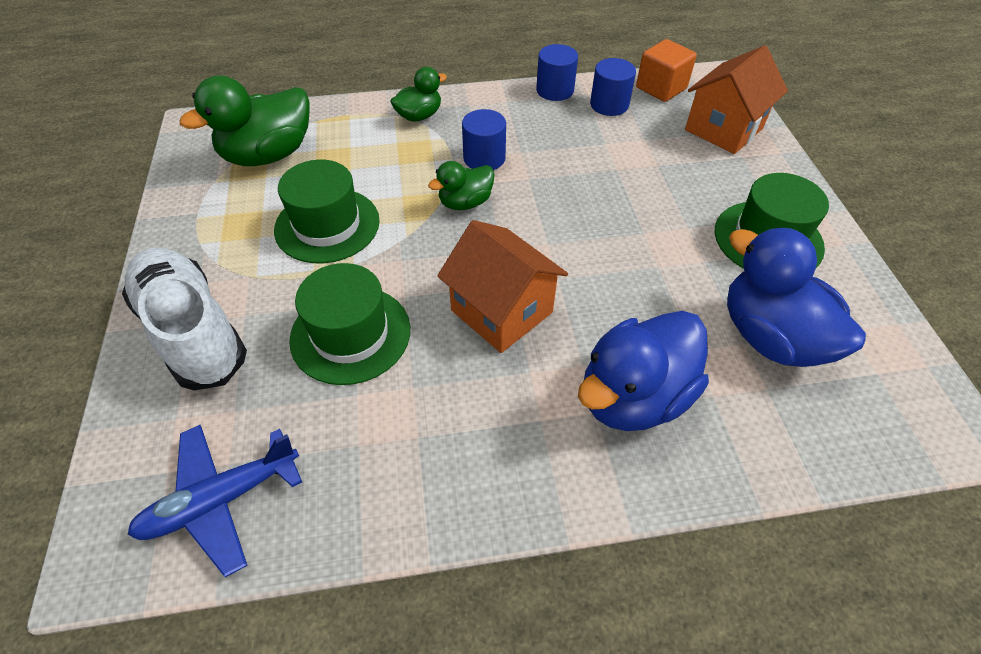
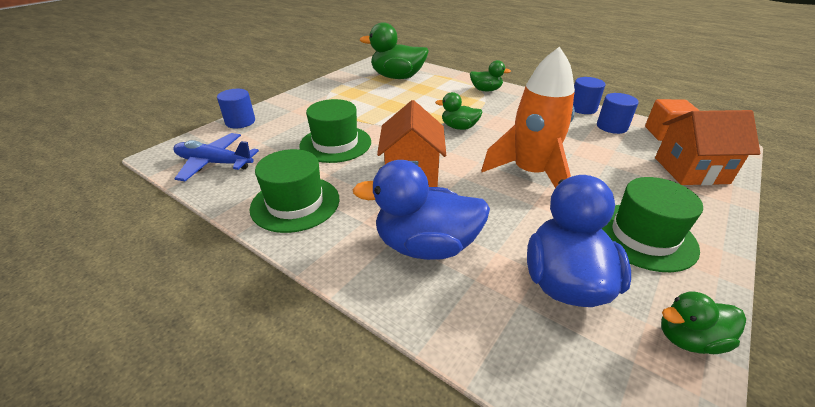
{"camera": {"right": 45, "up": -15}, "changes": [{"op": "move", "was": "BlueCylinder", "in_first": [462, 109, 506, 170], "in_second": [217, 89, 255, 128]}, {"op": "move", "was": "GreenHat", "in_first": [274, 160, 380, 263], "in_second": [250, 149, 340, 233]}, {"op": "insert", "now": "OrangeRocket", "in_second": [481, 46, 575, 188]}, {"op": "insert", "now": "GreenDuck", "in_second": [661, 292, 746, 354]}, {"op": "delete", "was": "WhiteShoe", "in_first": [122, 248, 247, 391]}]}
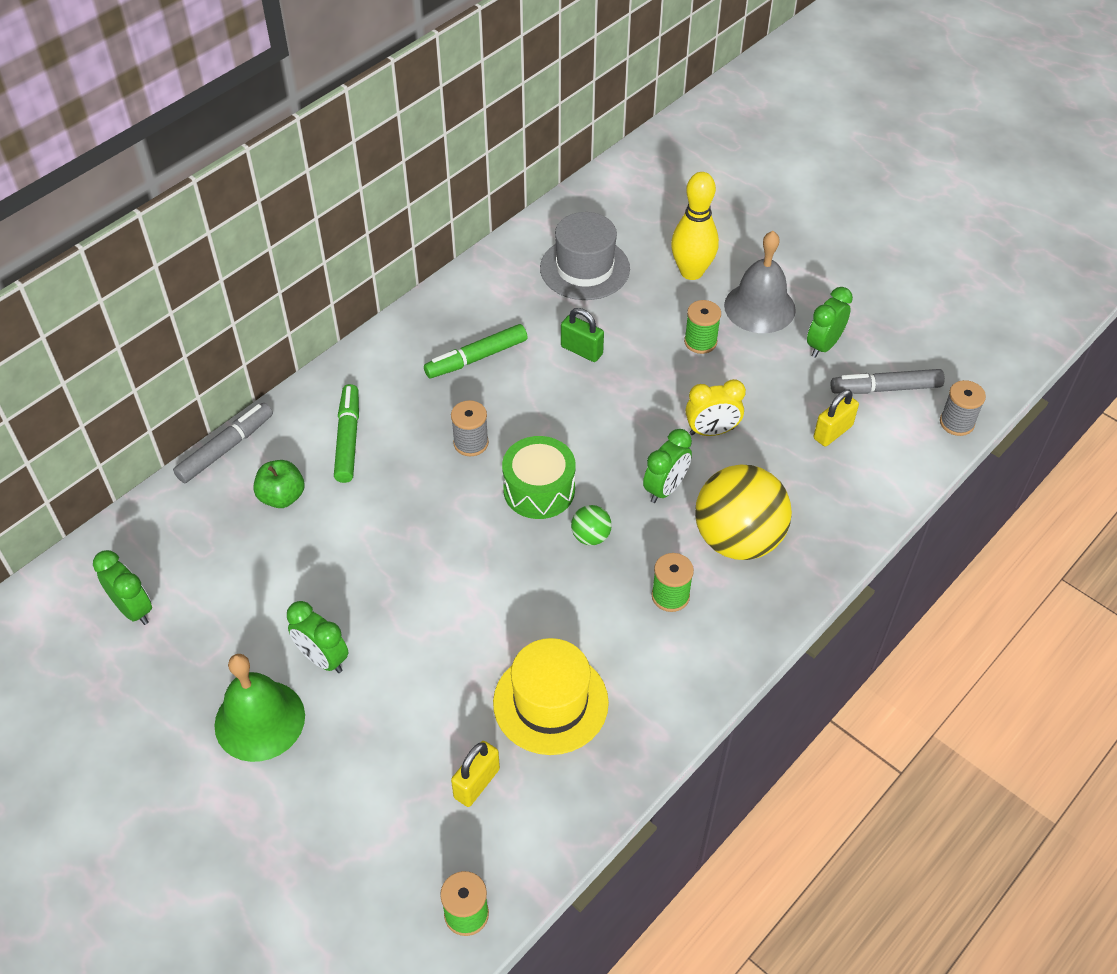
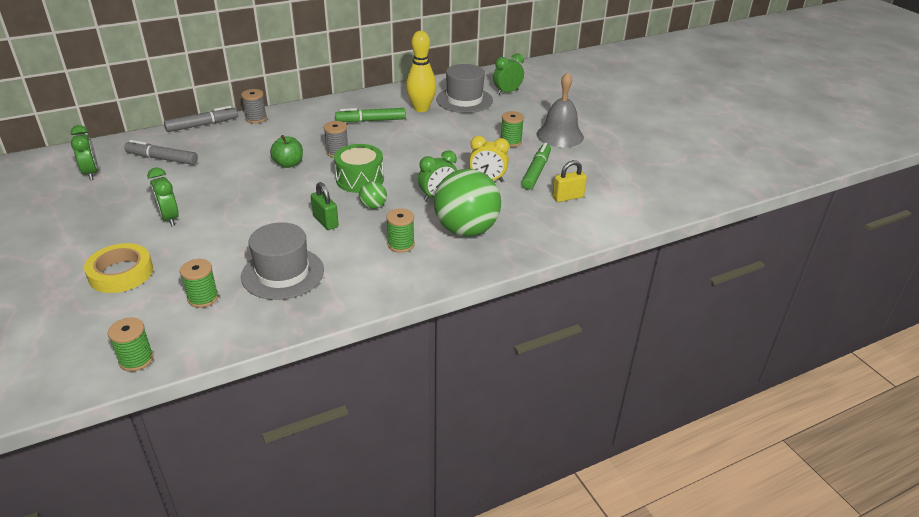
{"camera": {"right": 20, "up": -15}, "changes": [{"op": "insert", "now": "YellowTape", "in_second": [84, 243, 153, 293]}, {"op": "move", "was": "GreyMarker", "in_first": [831, 369, 945, 394], "in_second": [124, 140, 198, 165]}, {"op": "replace", "was": "YellowPadlock", "now": "GreenSpool", "in_first": [451, 741, 500, 807], "in_second": [180, 259, 219, 308]}, {"op": "move", "was": "GreySpool", "in_first": [940, 380, 986, 436], "in_second": [241, 89, 267, 124]}, {"op": "recolor", "was": "YellowHat", "now": "GreyHat", "in_first": [493, 638, 609, 755], "in_second": [241, 222, 324, 300]}, {"op": "move", "was": "GreenApple", "in_first": [253, 460, 304, 508], "in_second": [270, 135, 303, 168]}, {"op": "move", "was": "GreenPadlock", "in_first": [561, 308, 604, 362], "in_second": [311, 182, 339, 230]}, {"op": "move", "was": "YellowBowlingPin", "in_first": [671, 172, 719, 280], "in_second": [406, 31, 436, 112]}, {"op": "recolor", "was": "YellowBall", "now": "GreenBall", "in_first": [695, 465, 792, 560], "in_second": [434, 169, 501, 237]}, {"op": "move", "was": "GreenClock", "in_first": [807, 287, 853, 358], "in_second": [493, 53, 524, 95]}, {"op": "move", "was": "GreenMarker", "in_first": [334, 384, 359, 483], "in_second": [522, 143, 551, 190]}, {"op": "delete", "was": "GreenBell", "in_first": [214, 654, 305, 762]}]}
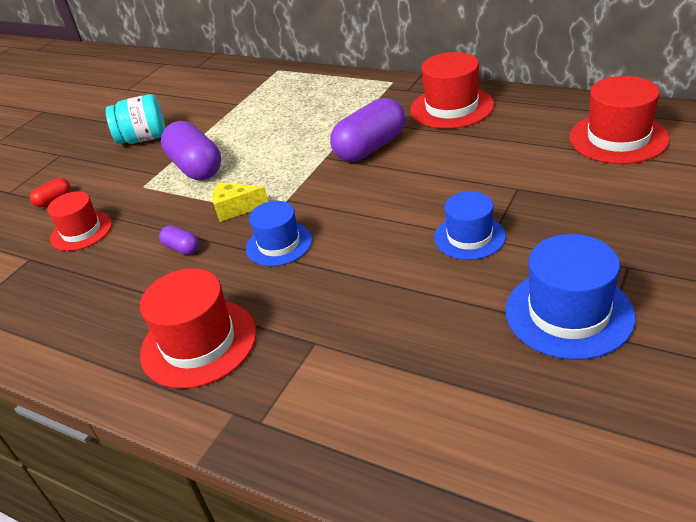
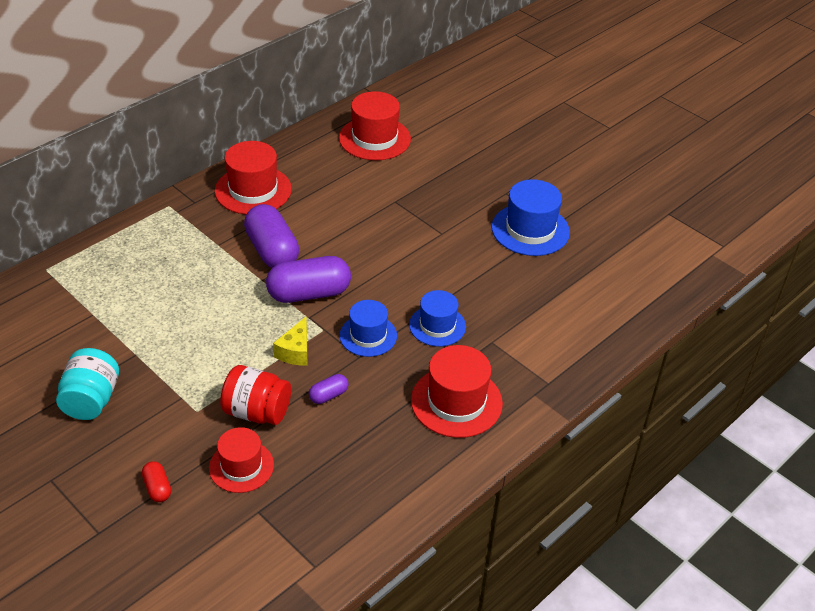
{"camera": {"right": -80, "up": 5}, "changes": [{"op": "insert", "now": "RedJar", "in_second": [220, 365, 291, 425]}, {"op": "move", "was": "PurpleCapsule", "in_first": [161, 121, 221, 180], "in_second": [266, 256, 351, 303]}, {"op": "move", "was": "BlueHat", "in_first": [434, 191, 506, 260], "in_second": [409, 290, 466, 347]}]}
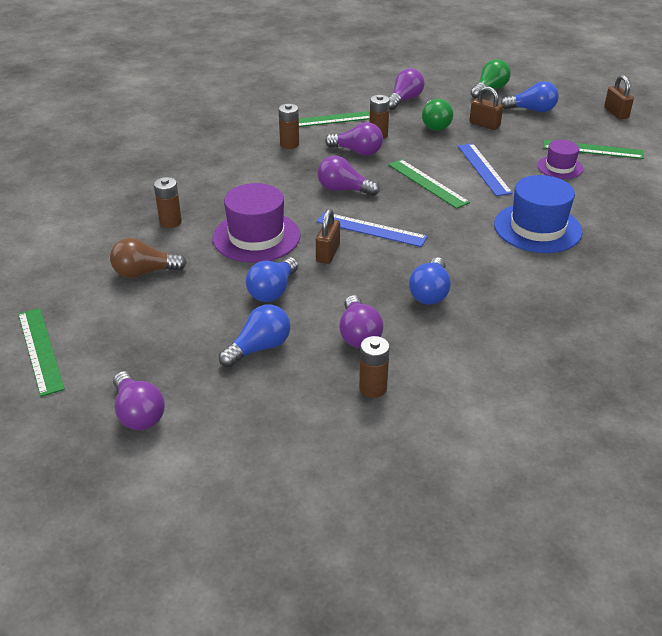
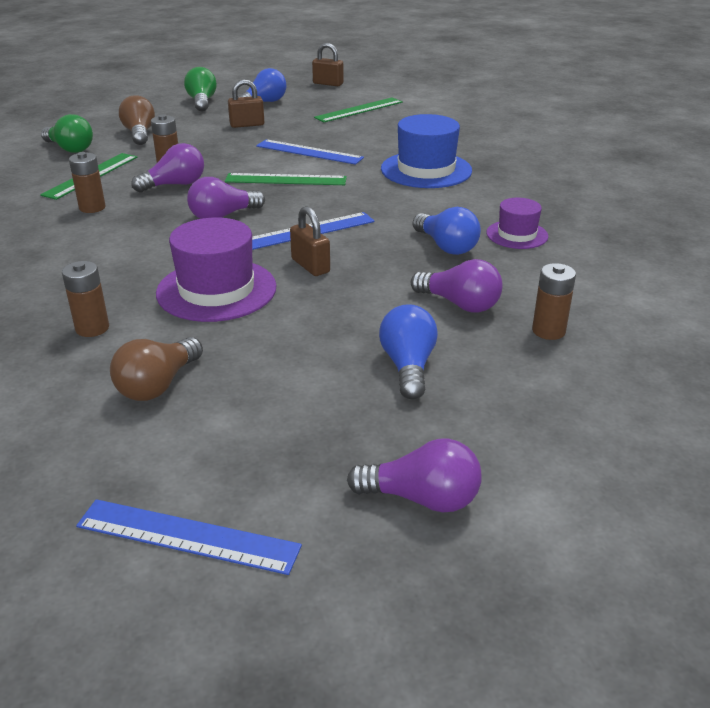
{"camera": {"right": -50, "up": -5}, "changes": [{"op": "move", "was": "GreenLightBulb", "in_first": [422, 99, 453, 131], "in_second": [41, 114, 93, 153]}, {"op": "recolor", "was": "GreenRuler", "now": "BlueRuler", "in_first": [18, 308, 65, 397], "in_second": [76, 499, 302, 575]}, {"op": "recolor", "was": "PurpleLightBulb", "now": "BrownLightBulb", "in_first": [389, 68, 425, 110], "in_second": [119, 95, 155, 145]}, {"op": "move", "was": "PurpleHat", "in_first": [537, 140, 583, 179], "in_second": [486, 198, 548, 249]}, {"op": "delete", "was": "BlueLightBulb", "in_first": [246, 257, 298, 302]}]}
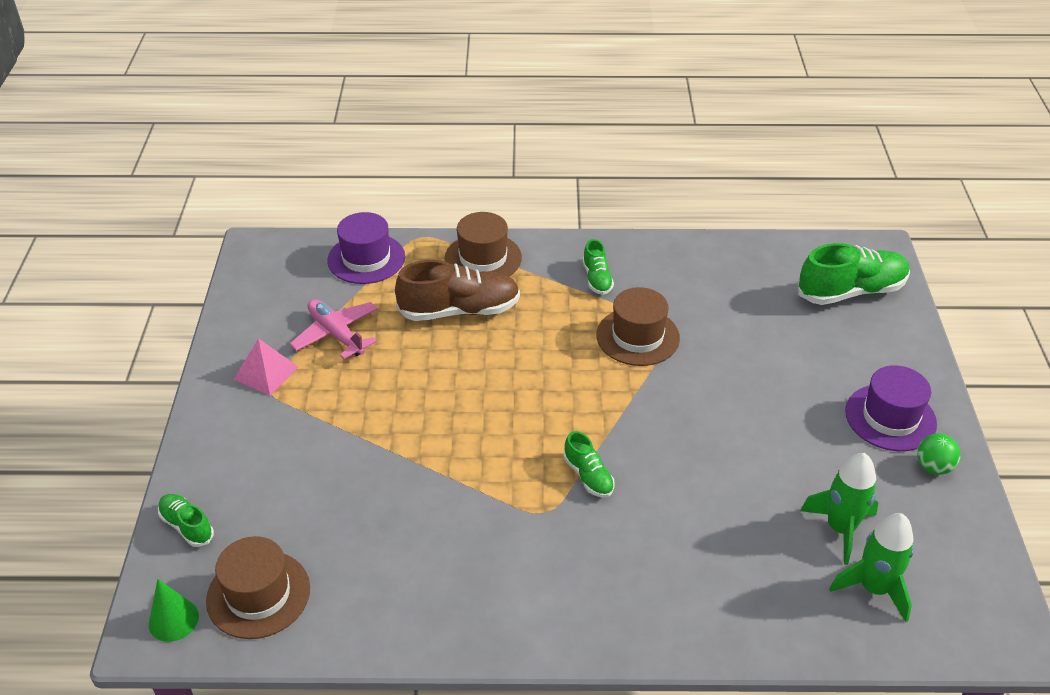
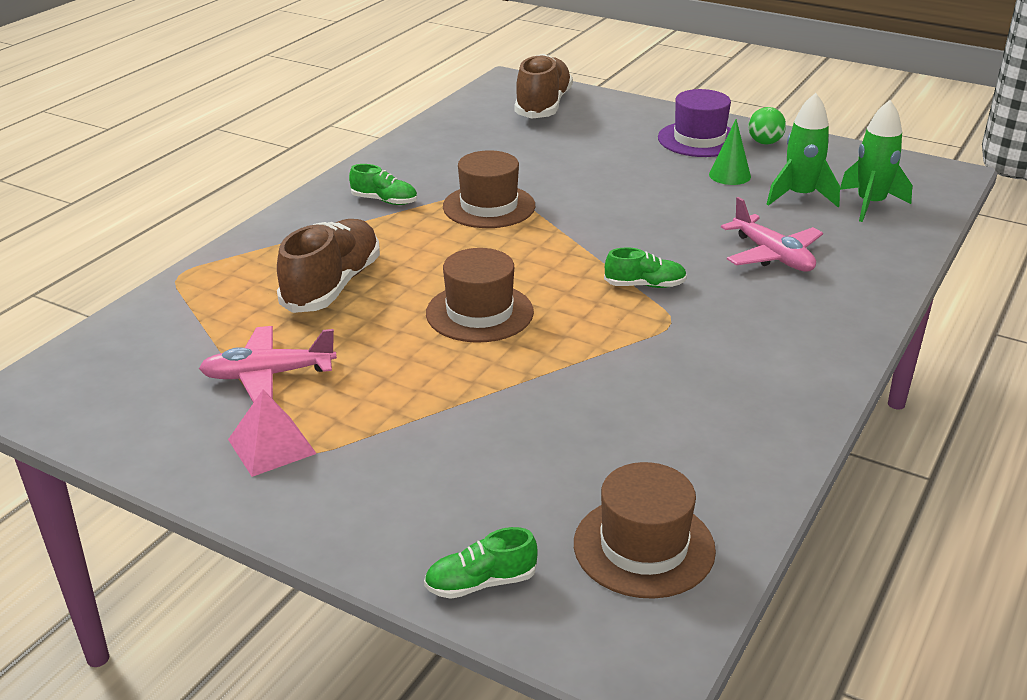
{"camera": {"right": -60, "up": -10}, "changes": [{"op": "move", "was": "BrownHat", "in_first": [444, 212, 522, 277], "in_second": [426, 248, 534, 343]}, {"op": "recolor", "was": "GreenShoe", "now": "BrownShoe", "in_first": [798, 243, 910, 305], "in_second": [514, 54, 573, 119]}, {"op": "move", "was": "GreenCone", "in_first": [149, 579, 199, 642], "in_second": [709, 119, 751, 185]}, {"op": "insert", "now": "PinkPlane", "in_second": [721, 197, 823, 272]}, {"op": "delete", "was": "PurpleHat", "in_first": [327, 212, 405, 284]}]}
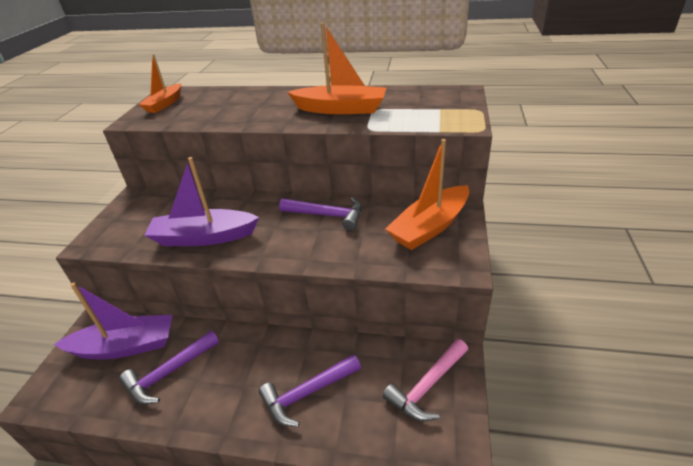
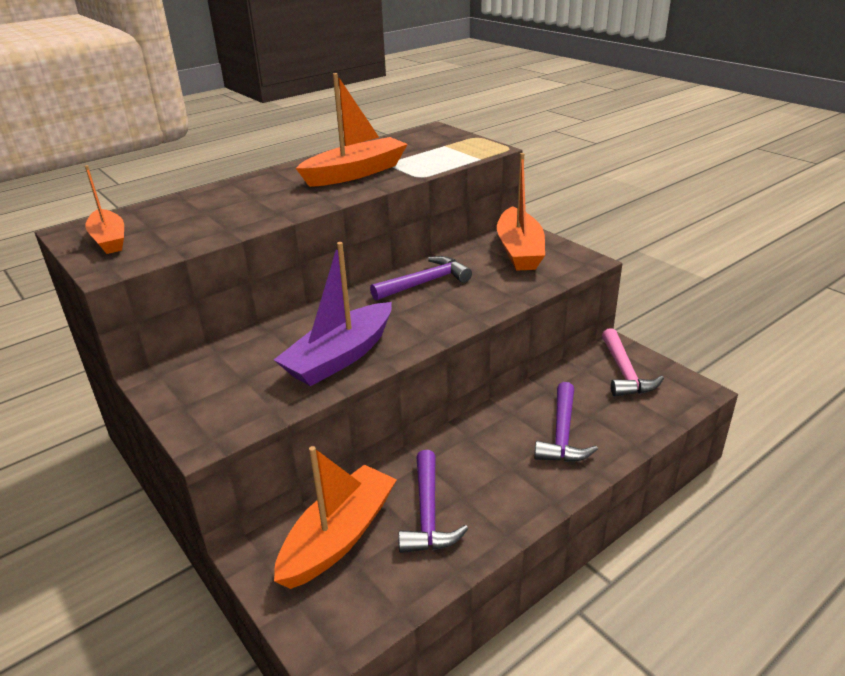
{"camera": {"right": -50, "up": -5}, "changes": [{"op": "recolor", "was": "PurpleBoat", "now": "OrangeBoat", "in_first": [54, 283, 172, 359], "in_second": [274, 446, 397, 589]}]}
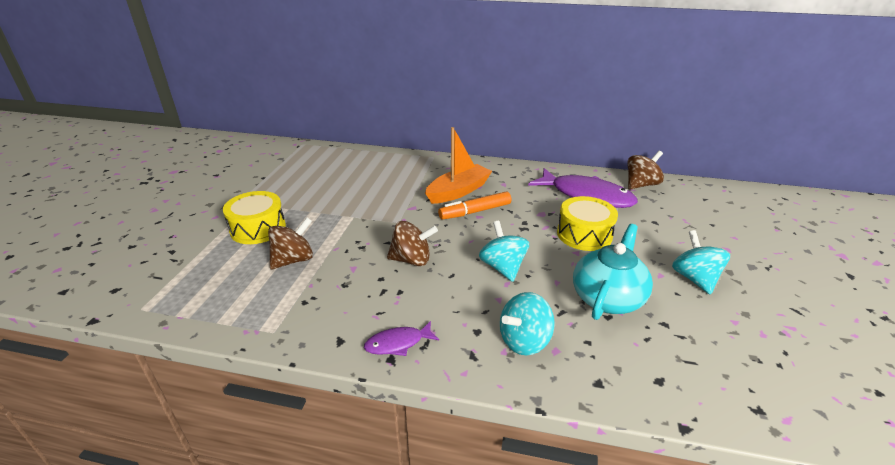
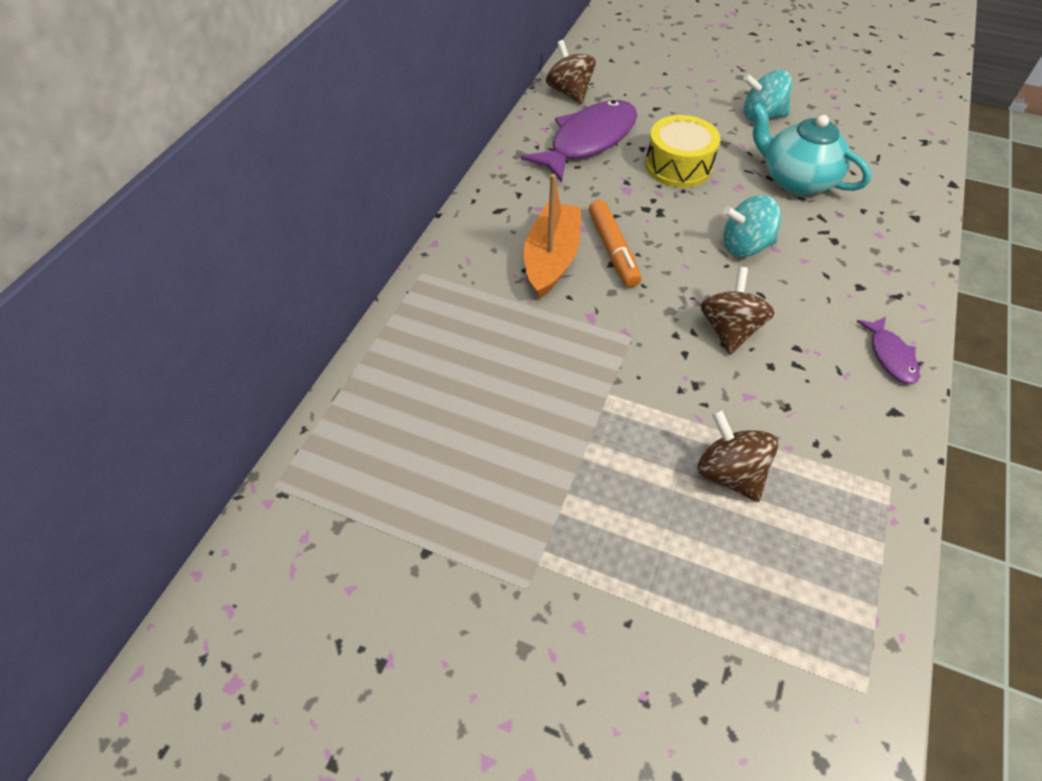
{"camera": {"right": -80, "up": 20}, "changes": [{"op": "rotate", "was": "OrangeBoat", "in_first": [425, 127, 492, 204], "in_second": [524, 174, 581, 299], "clockwise": 45}, {"op": "delete", "was": "YellowDrum", "in_first": [223, 191, 286, 244]}, {"op": "delete", "was": "TurquoiseSpinningTop", "in_first": [500, 292, 555, 356]}]}
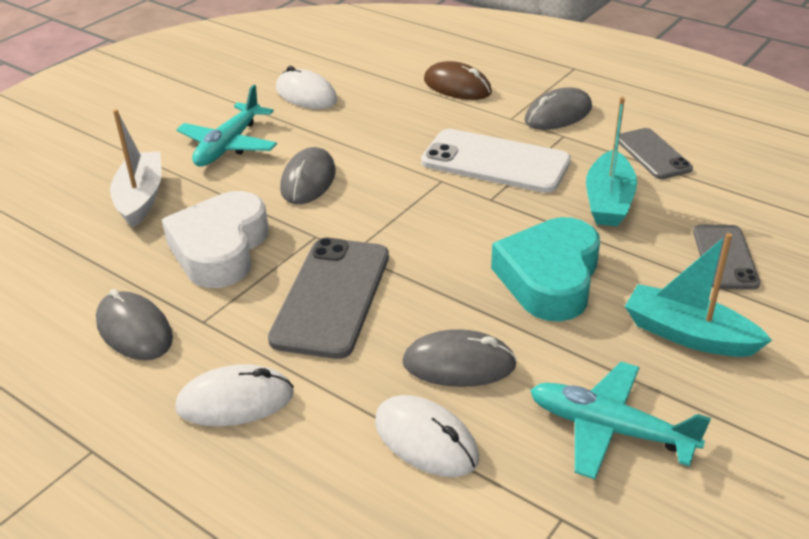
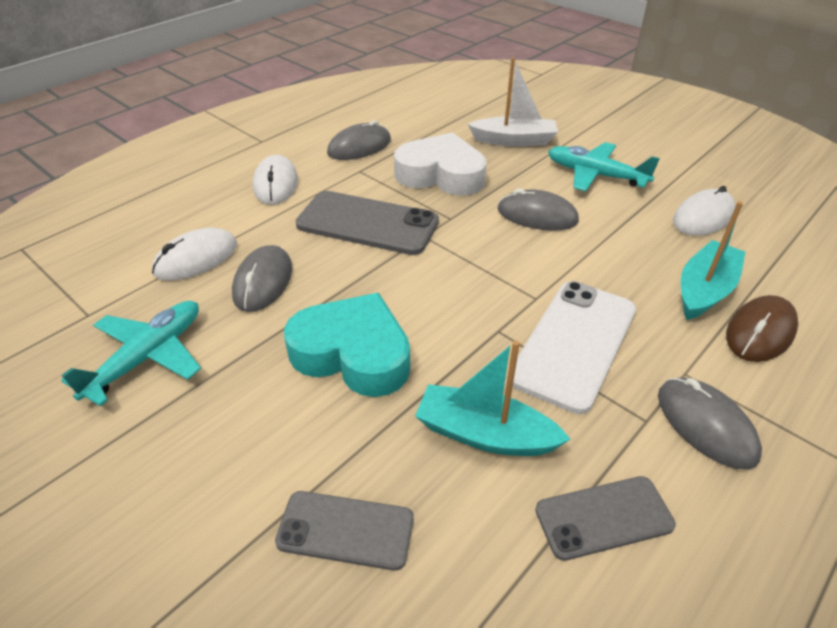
{"camera": {"right": 95, "up": 5}, "changes": [{"op": "move", "was": "TurquoiseBoat", "in_first": [625, 233, 772, 357], "in_second": [681, 201, 746, 320]}]}
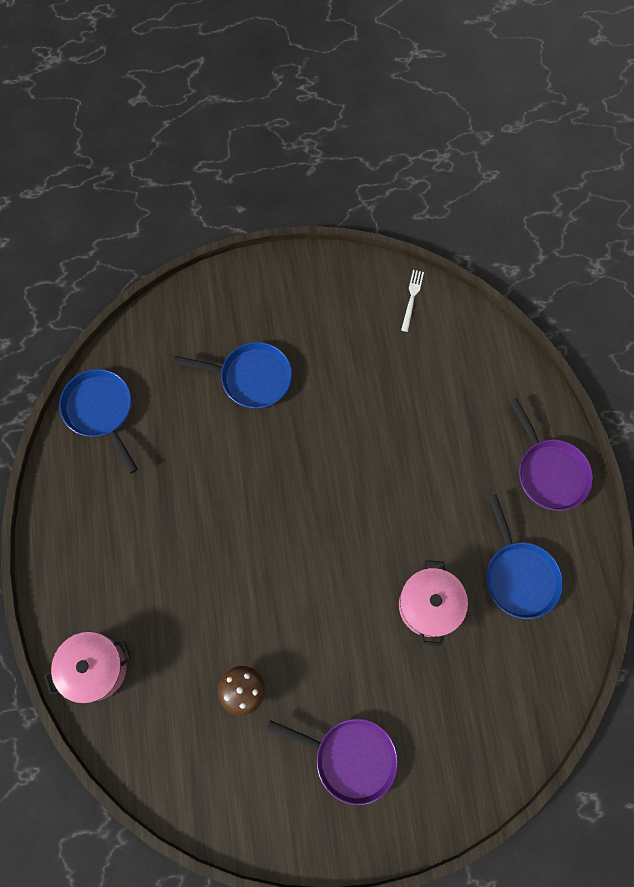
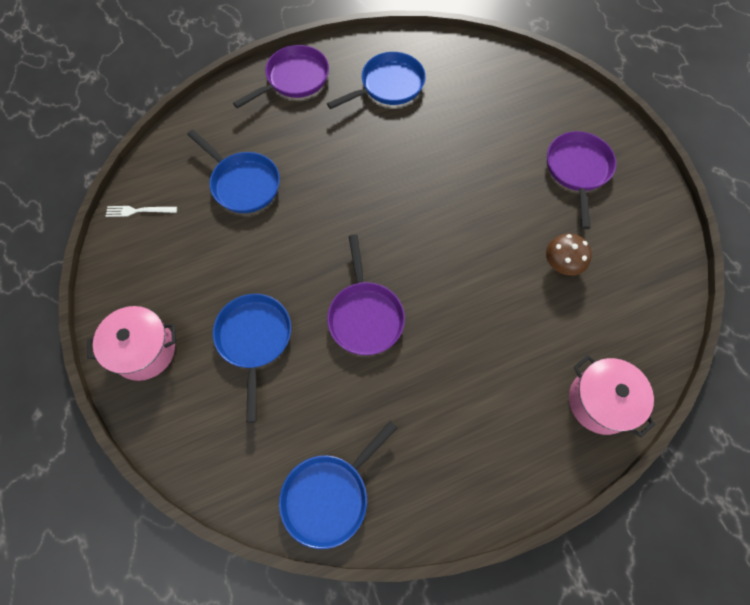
{"camera": {"right": -105, "up": -5}, "changes": [{"op": "move", "was": "PinkPot", "in_first": [399, 560, 468, 646], "in_second": [87, 306, 176, 381]}, {"op": "insert", "now": "BluePan", "in_second": [187, 129, 280, 213]}, {"op": "insert", "now": "PurplePan", "in_second": [327, 234, 405, 355]}]}
